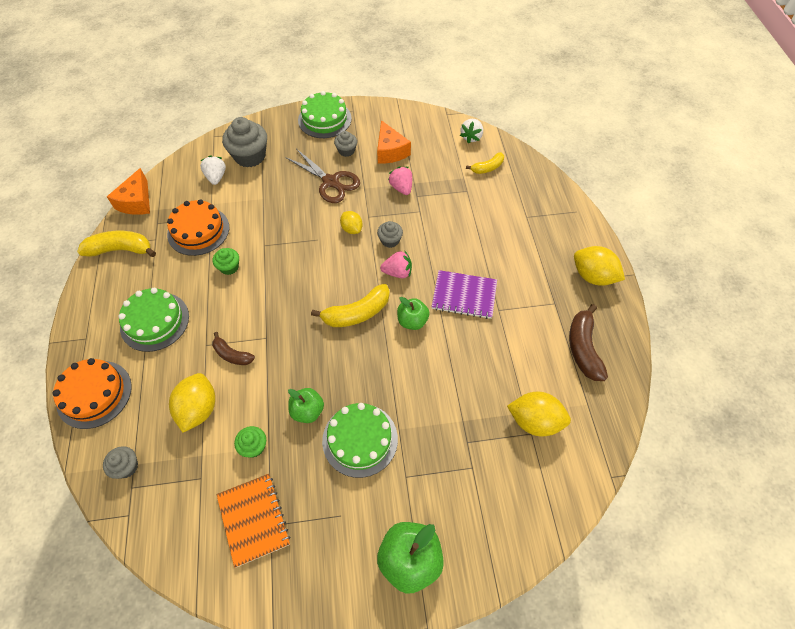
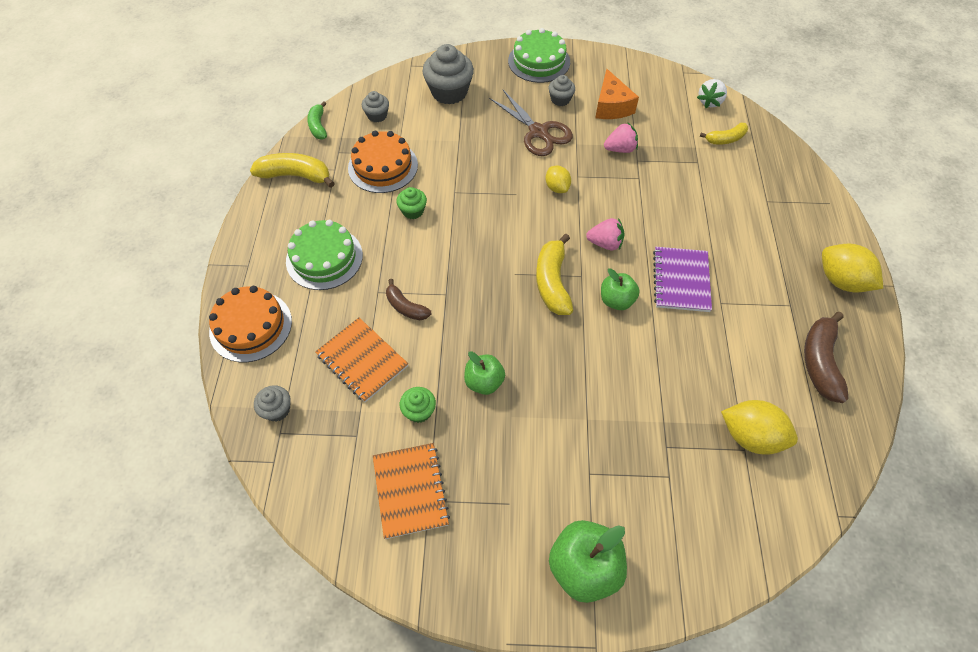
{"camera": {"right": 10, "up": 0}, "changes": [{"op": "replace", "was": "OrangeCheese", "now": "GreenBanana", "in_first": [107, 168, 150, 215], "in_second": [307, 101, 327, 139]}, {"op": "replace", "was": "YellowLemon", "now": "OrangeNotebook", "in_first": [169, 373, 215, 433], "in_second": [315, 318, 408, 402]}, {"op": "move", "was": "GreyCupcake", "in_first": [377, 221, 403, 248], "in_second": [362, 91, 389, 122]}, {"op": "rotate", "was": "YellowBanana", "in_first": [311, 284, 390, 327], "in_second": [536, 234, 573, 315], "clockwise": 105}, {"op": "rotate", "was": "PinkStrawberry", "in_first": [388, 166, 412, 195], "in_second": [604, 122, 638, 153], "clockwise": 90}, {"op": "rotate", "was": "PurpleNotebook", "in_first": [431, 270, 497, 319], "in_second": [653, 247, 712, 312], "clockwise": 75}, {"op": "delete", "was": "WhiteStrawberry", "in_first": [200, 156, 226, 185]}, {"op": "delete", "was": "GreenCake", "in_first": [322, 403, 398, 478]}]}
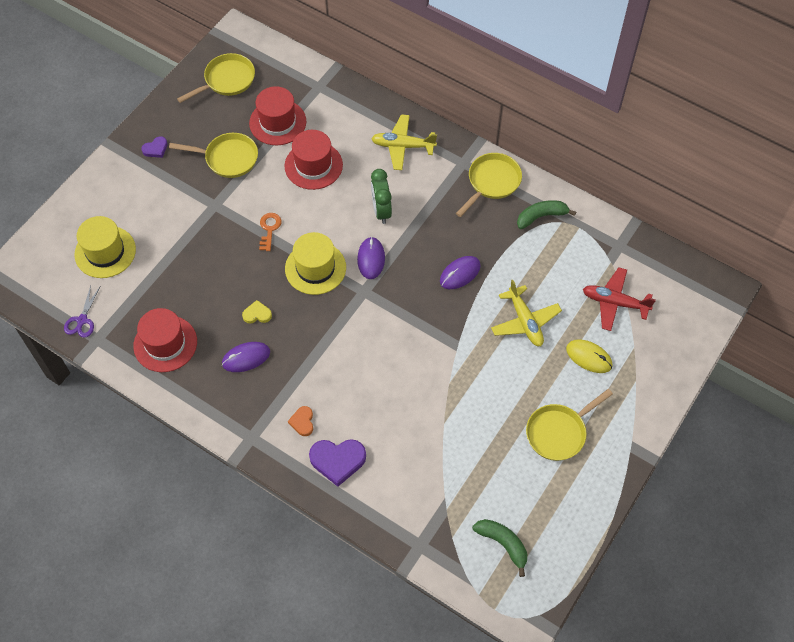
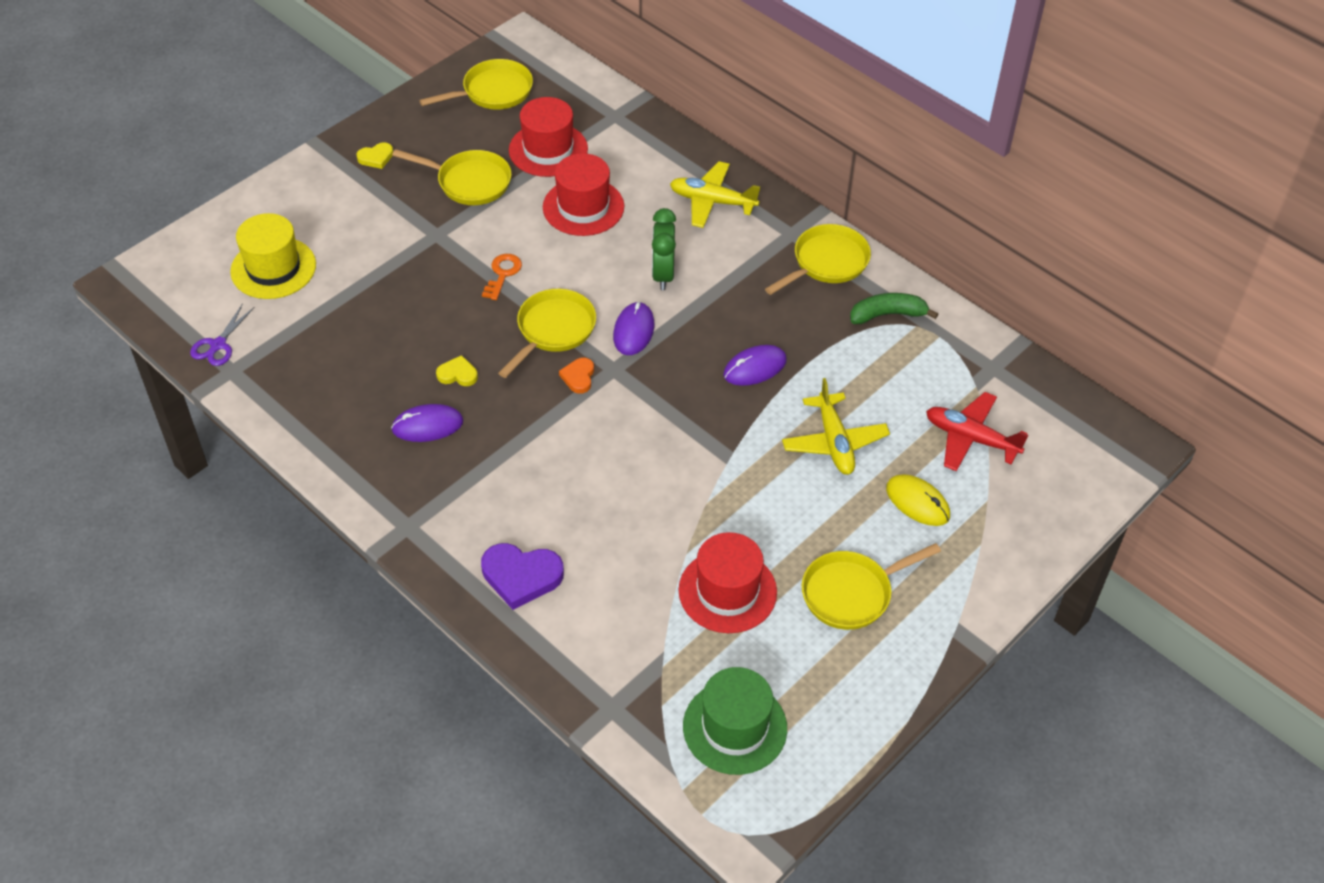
{"camera": {"right": 10, "up": -10}, "changes": [{"op": "recolor", "was": "PurpleHeart", "now": "YellowHeart", "in_first": [141, 136, 168, 158], "in_second": [356, 142, 393, 169]}, {"op": "replace", "was": "YellowHat", "now": "YellowPan", "in_first": [285, 232, 346, 295], "in_second": [498, 289, 596, 378]}, {"op": "move", "was": "OrangeHeart", "in_first": [288, 406, 313, 436], "in_second": [559, 358, 594, 394]}, {"op": "move", "was": "RedHat", "in_first": [133, 308, 197, 372], "in_second": [679, 532, 777, 633]}, {"op": "replace", "was": "GreenBanana", "now": "GreenHat", "in_first": [472, 519, 527, 577], "in_second": [683, 667, 787, 775]}]}
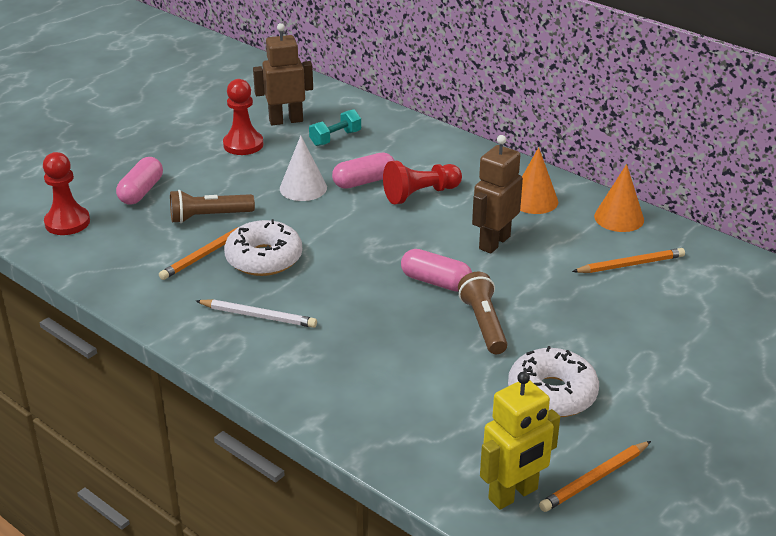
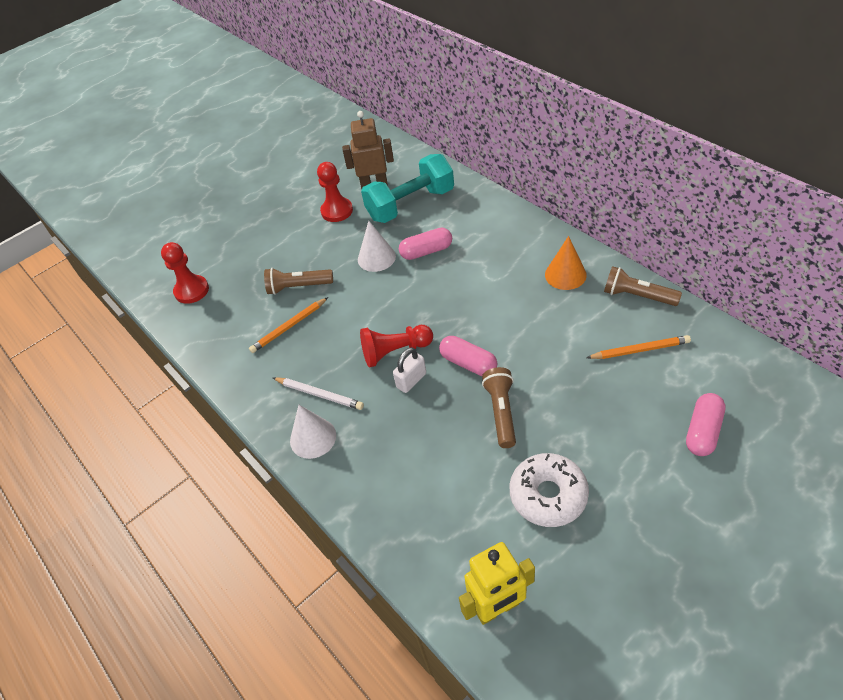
{"camera": {"right": 15, "up": 15}, "changes": [{"op": "insert", "now": "WhiteCone", "in_second": [290, 405, 336, 459]}, {"op": "move", "was": "RedPawn", "in_first": [383, 161, 462, 204], "in_second": [360, 325, 433, 367]}, {"op": "resize", "was": "TurquoiseDumbbell", "in_first": [309, 109, 361, 146], "in_second": [361, 154, 454, 223], "ratio": 2.06}, {"op": "insert", "now": "WhitePadlock", "in_second": [393, 347, 426, 393]}, {"op": "replace", "was": "OrangeCone", "now": "BrownFlashlight", "in_first": [594, 164, 644, 232], "in_second": [604, 266, 682, 306]}, {"op": "move", "was": "PinkCapsule", "in_first": [116, 157, 163, 205], "in_second": [686, 393, 726, 456]}, {"op": "delete", "was": "WhiteDonut", "in_first": [224, 219, 302, 276]}, {"op": "delete", "was": "BrownRobot", "in_first": [472, 135, 523, 254]}, {"op": "delete", "was": "OrangePencil", "in_first": [539, 441, 651, 512]}]}
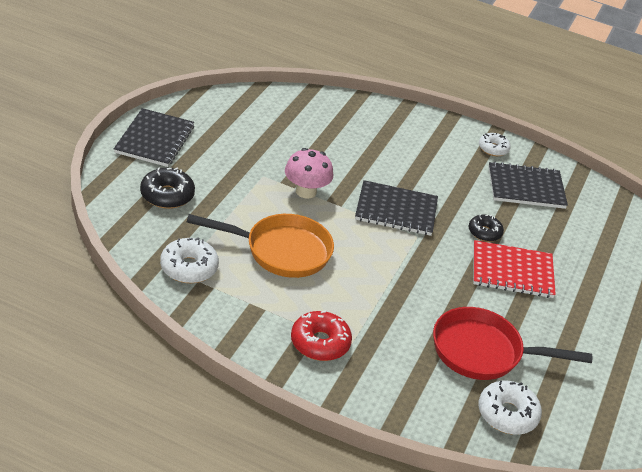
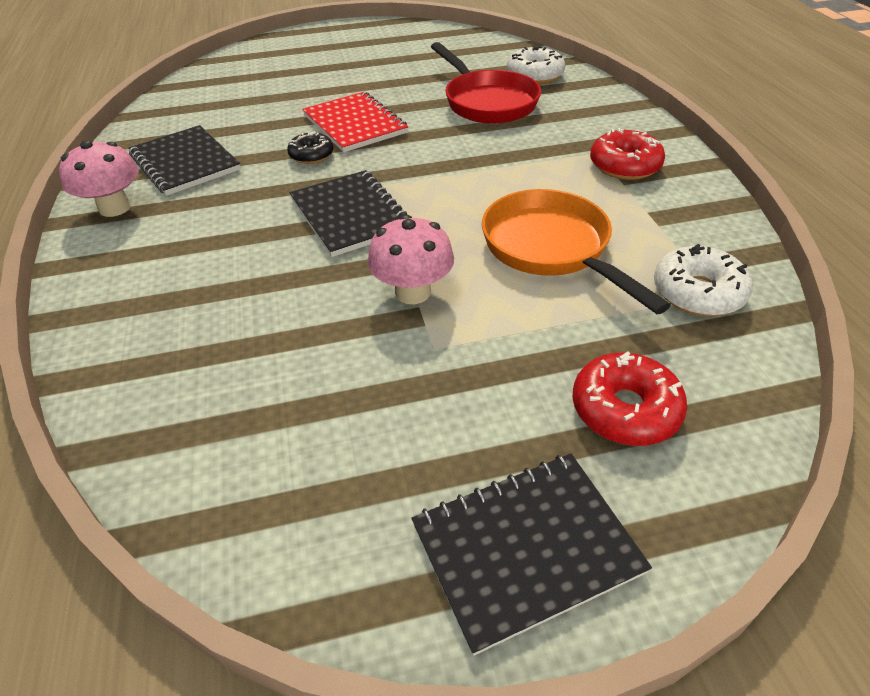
{"camera": {"right": -120, "up": 5}, "changes": [{"op": "replace", "was": "WhiteDonut", "now": "PinkMushroom", "in_first": [479, 133, 511, 156], "in_second": [59, 140, 139, 217]}, {"op": "recolor", "was": "BlackDonut", "now": "RedDonut", "in_first": [140, 167, 195, 209], "in_second": [572, 351, 687, 446]}]}
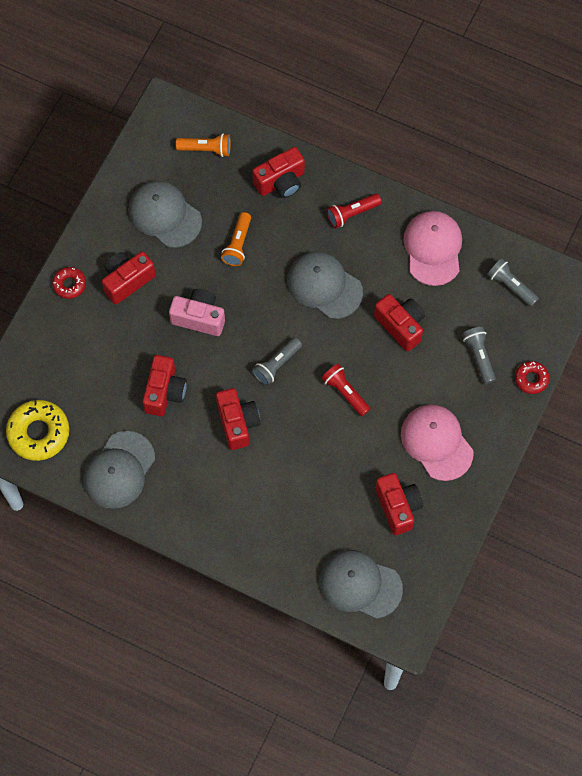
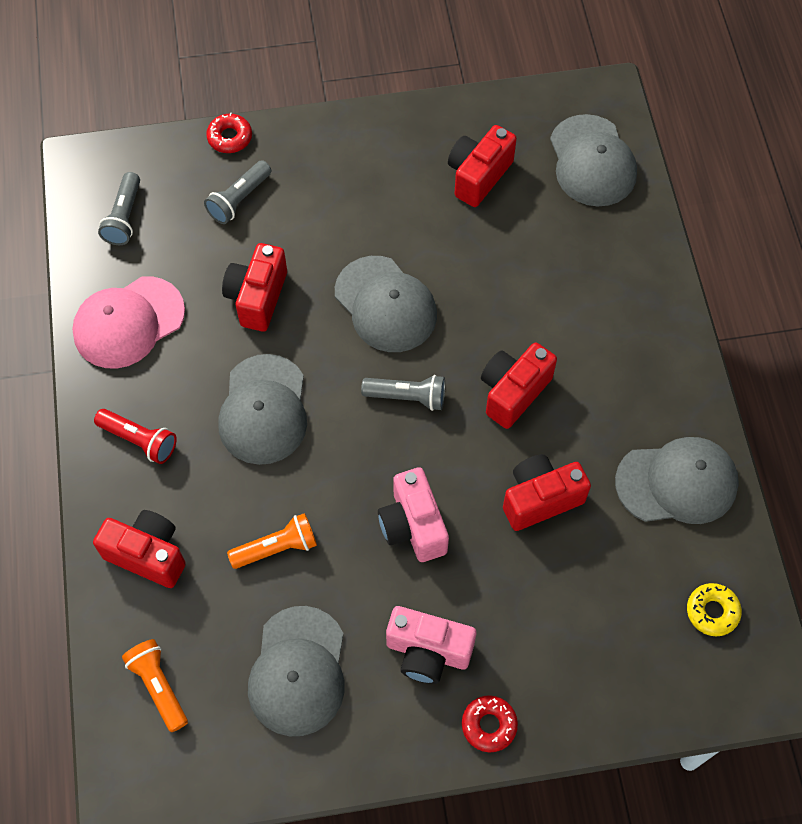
{"camera": {"right": -125, "up": -5}, "changes": [{"op": "replace", "was": "RedFlashlight", "now": "GreyCap", "in_first": [322, 364, 370, 416], "in_second": [335, 256, 437, 352]}, {"op": "recolor", "was": "RedCamera", "now": "PinkCamera", "in_first": [102, 251, 156, 304], "in_second": [386, 606, 476, 684]}, {"op": "resize", "was": "YellowDonut", "in_first": [6, 400, 69, 461], "in_second": [687, 583, 742, 637], "ratio": 0.55}, {"op": "delete", "was": "PinkCap", "in_first": [401, 404, 474, 481]}]}
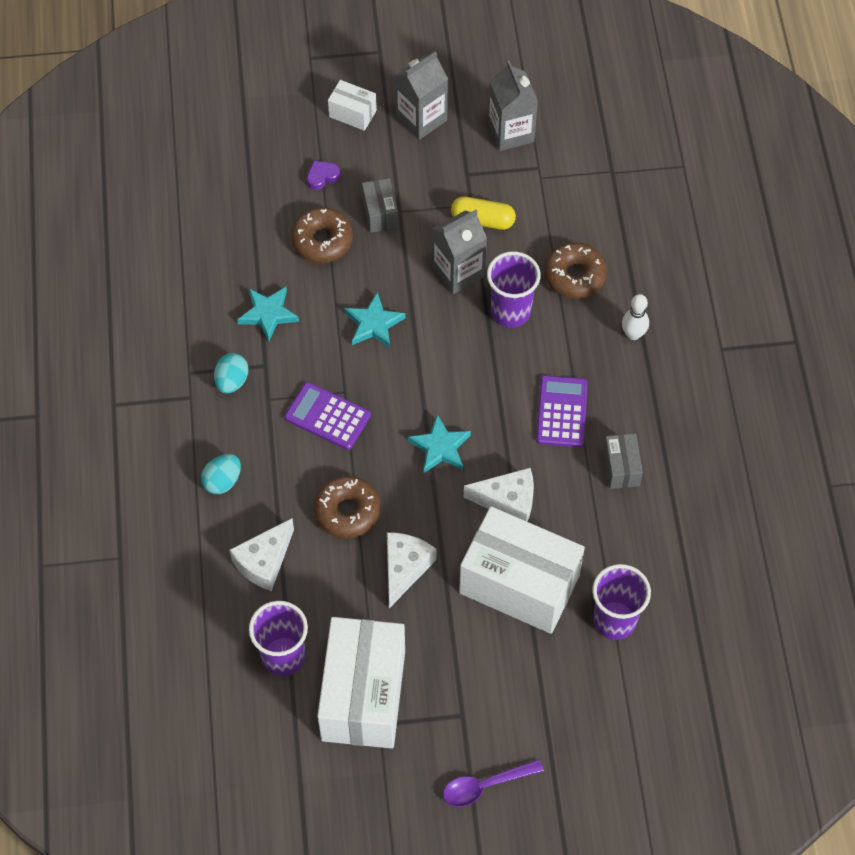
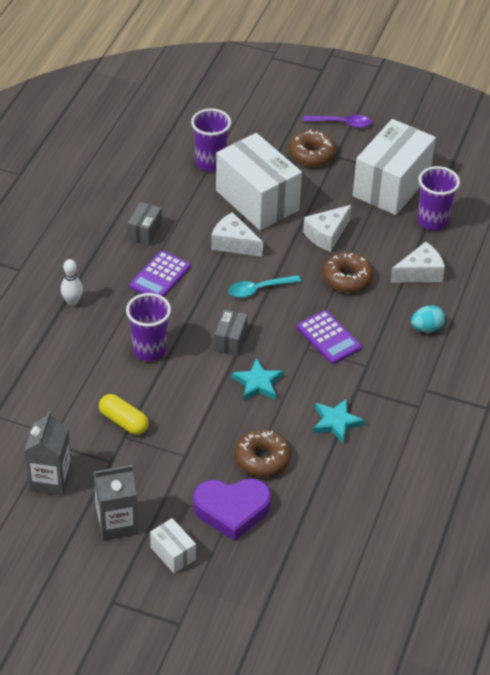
{"camera": {"right": -155, "up": -15}, "changes": [{"op": "resize", "was": "PurpleHeart", "in_first": [307, 160, 340, 190], "in_second": [193, 478, 271, 541], "ratio": 2.31}, {"op": "move", "was": "GreyBox", "in_first": [362, 178, 398, 233], "in_second": [214, 309, 248, 356]}, {"op": "replace", "was": "TurquoiseStar", "now": "TurquoiseSpoon", "in_first": [408, 414, 471, 473], "in_second": [229, 275, 301, 298]}, {"op": "move", "was": "BrownDonut", "in_first": [544, 242, 607, 299], "in_second": [289, 129, 336, 167]}, {"op": "delete", "was": "TurquoiseEgg", "in_first": [214, 353, 249, 394]}, {"op": "delete", "was": "GreyCarton", "in_first": [432, 210, 487, 294]}]}
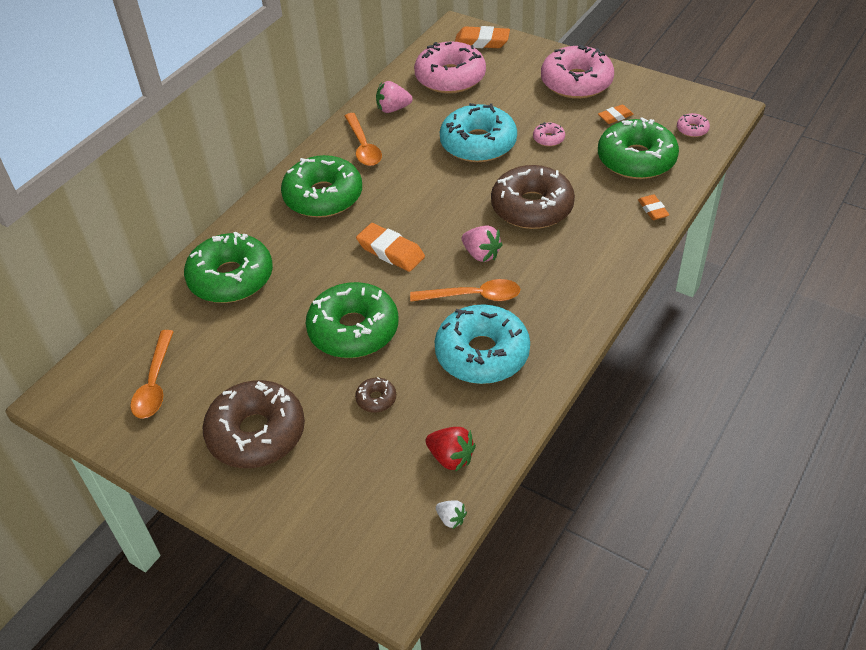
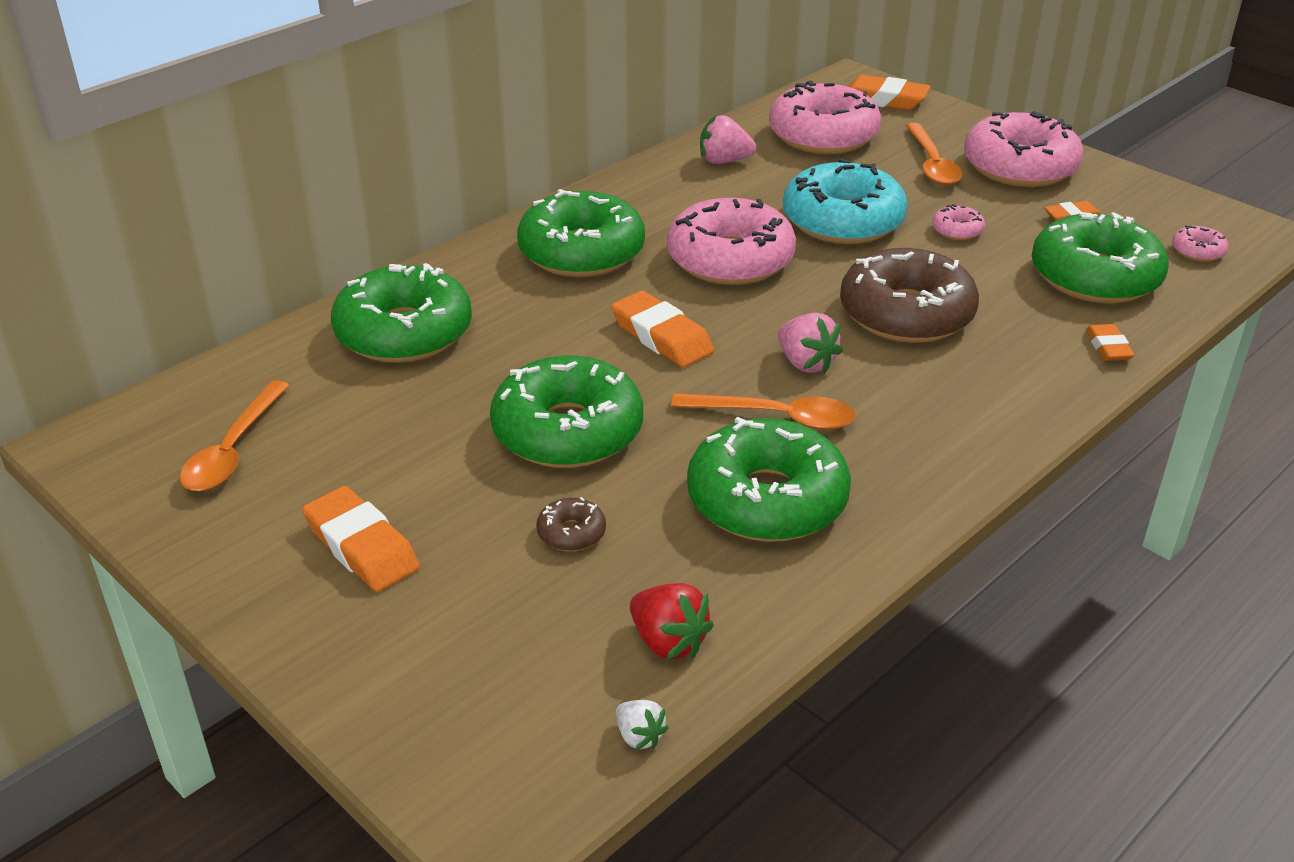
{"camera": {"right": 10, "up": -10}, "changes": [{"op": "replace", "was": "BrownDonut", "now": "OrangeEraser", "in_first": [202, 380, 305, 468], "in_second": [302, 486, 420, 592]}, {"op": "insert", "now": "PinkDonut", "in_second": [667, 198, 796, 285]}, {"op": "recolor", "was": "TurquoiseDonut", "now": "GreenDonut", "in_first": [435, 304, 530, 384], "in_second": [687, 417, 851, 542]}, {"op": "move", "was": "OrangeSpoon", "in_first": [345, 113, 382, 166], "in_second": [906, 123, 963, 185]}]}
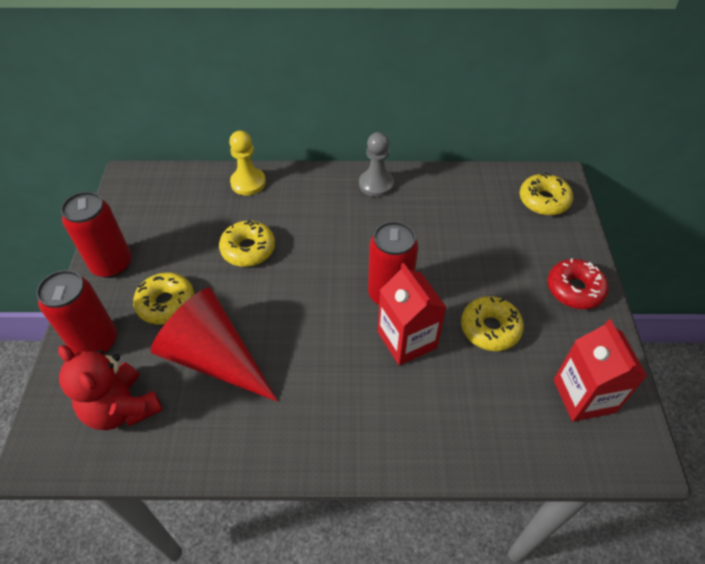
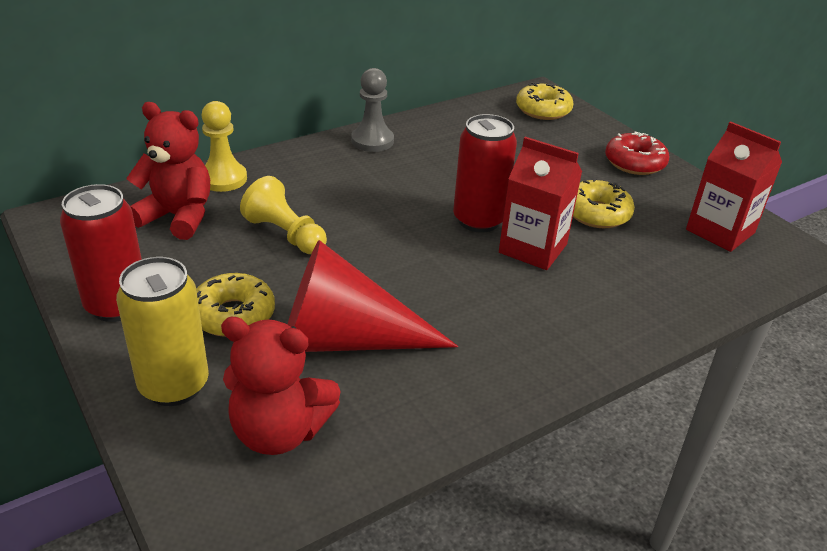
{"camera": {"right": -35, "up": -15}, "changes": [{"op": "recolor", "was": "RedCan", "now": "YellowCan", "in_first": [36, 270, 117, 355], "in_second": [116, 257, 209, 406]}, {"op": "insert", "now": "RedTeddyBear", "in_second": [126, 102, 210, 240]}, {"op": "replace", "was": "YellowDonut", "now": "YellowPawn", "in_first": [219, 220, 275, 267], "in_second": [240, 176, 327, 254]}]}
